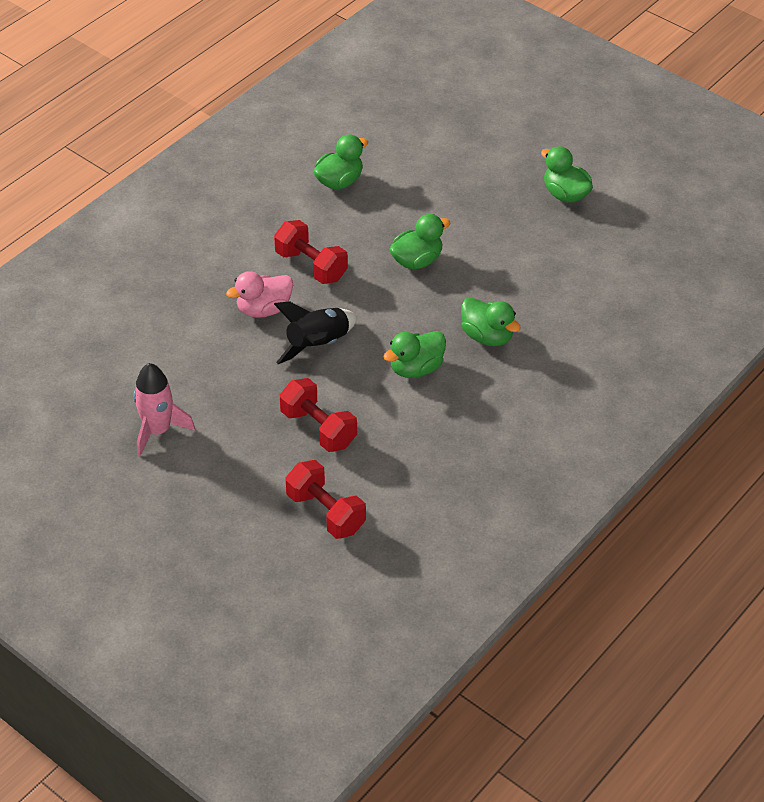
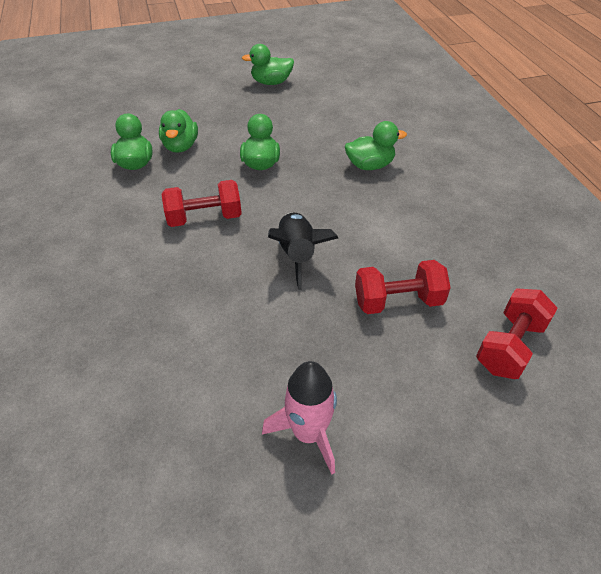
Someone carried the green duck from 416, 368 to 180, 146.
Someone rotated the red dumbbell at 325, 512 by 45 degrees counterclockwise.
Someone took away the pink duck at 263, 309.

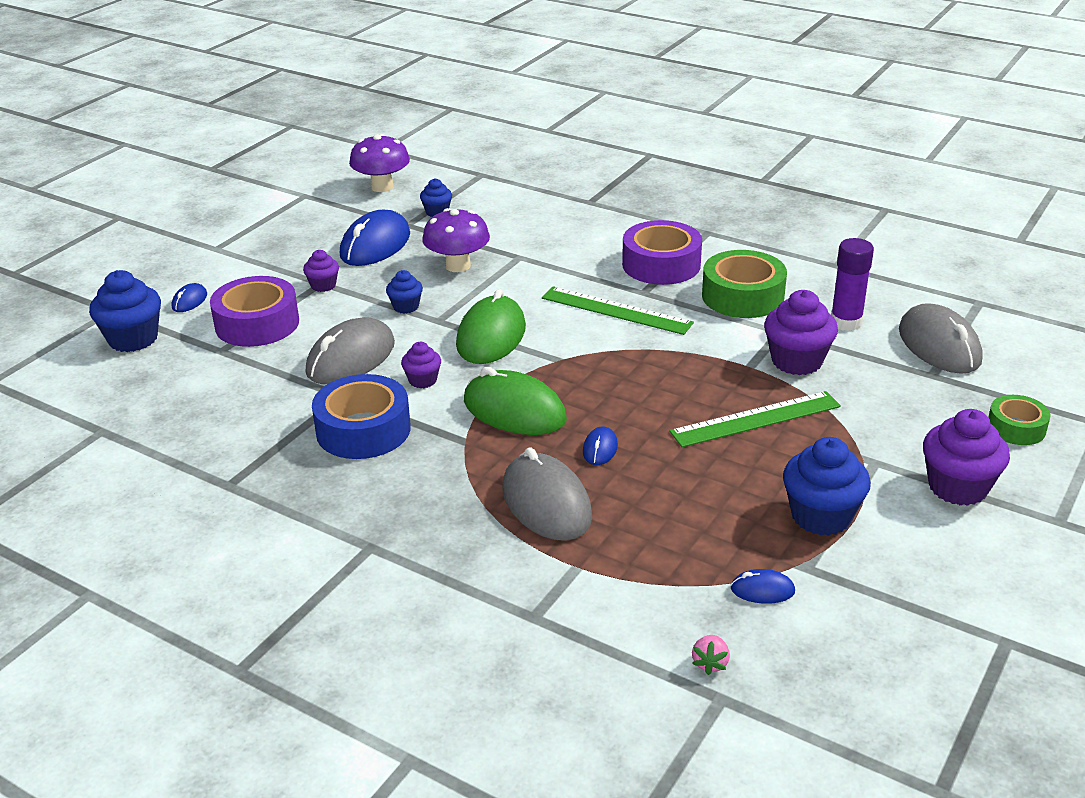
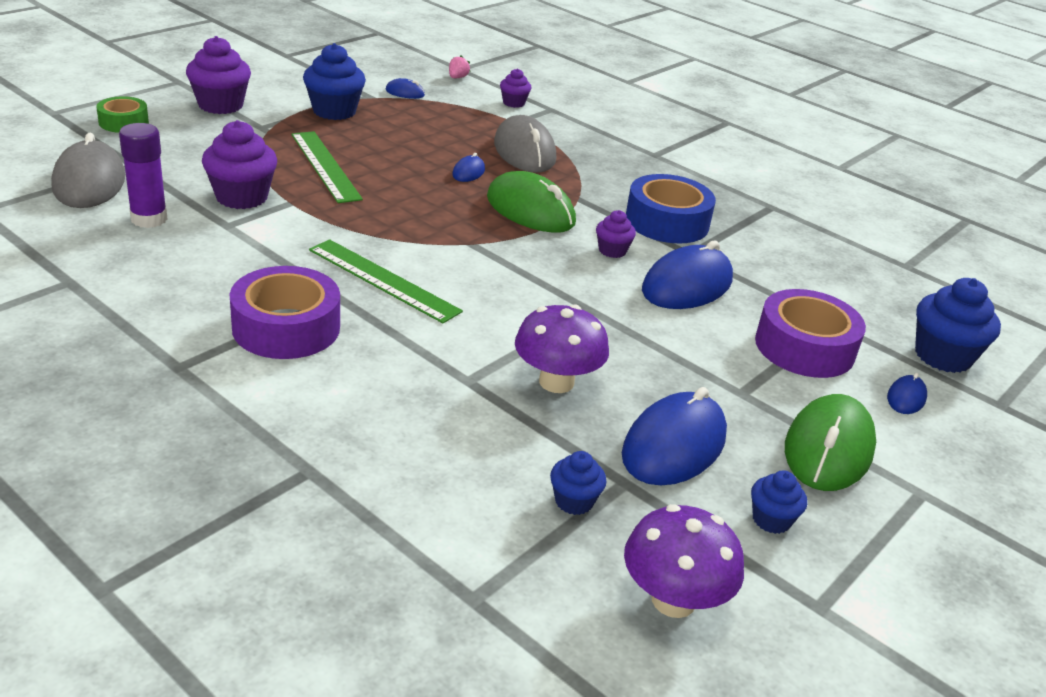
Someone rotated the green ruler at 756, 419 by 75 degrees clockwise.
Someone carried the purple cupcake from 323, 285 to 513, 103.
Someone repainted the grey mouse at 351, 358, which became the blue mouse at 687, 286.
Someone carried the blue cupcake from 406, 307 to 771, 520.
Someone carried the green mouse from 491, 336 to 828, 449.
Someone took away the green tape at 742, 296.

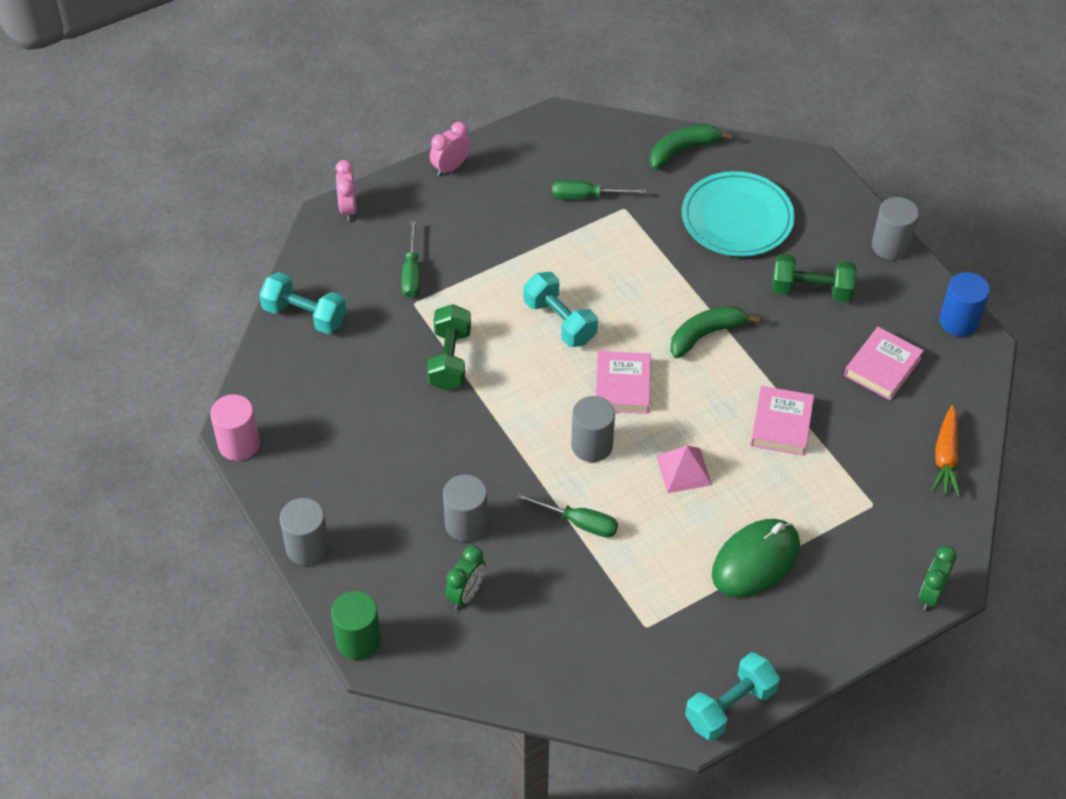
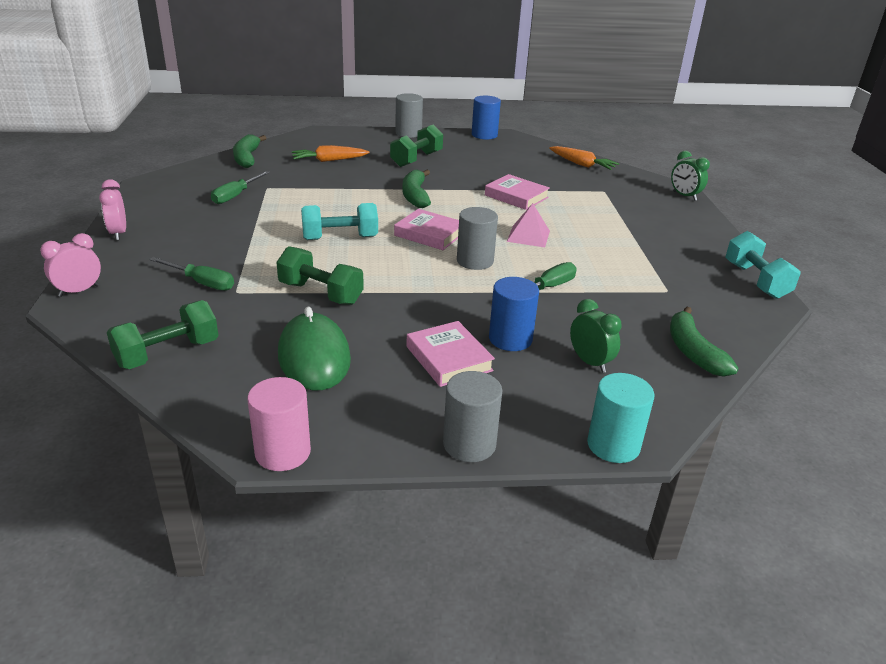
Someone rotated the pink clock at 348, 209 by 120 degrees clockwise.
Someone repainted the turquoise dumbbell at 304, 315, which became the green dumbbell at 168, 353.
Someone carried the green mouse from 755, 560 to 314, 357.
Someone swapped the turquoise plate at 737, 218 for the orange carrot at 329, 160.
Someone carried the pink book from 882, 367 to 449, 358.
Someone repainted the grey cylinder at 466, 524, which became the blue cylinder at 510, 339.
Someone repainted the green cylinder at 358, 640, which became the turquoise cylinder at 613, 445.
Someone put down the green banana at 693, 351.

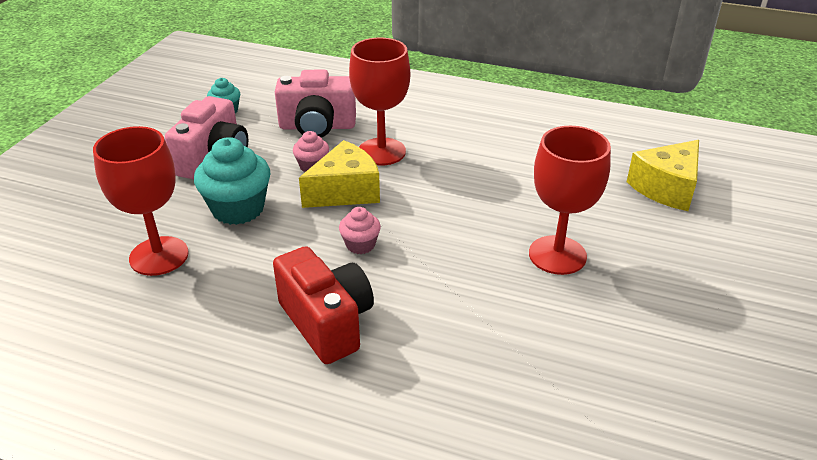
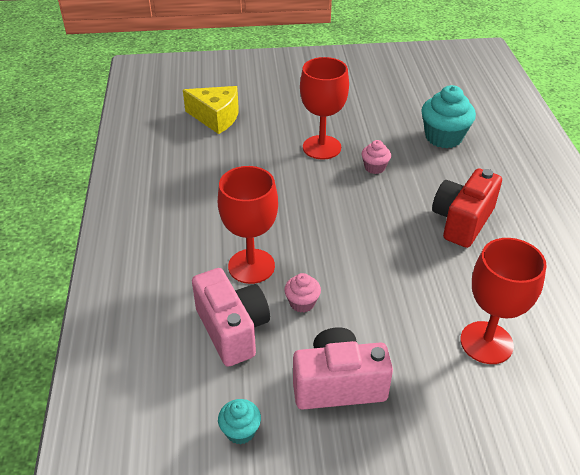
Someone carried the pink cupcake from 360, 245 to 374, 167.
Someone carried the turquoise cupcake from 238, 209 to 443, 137.
Someone took away the yellow cheese at 345, 191.

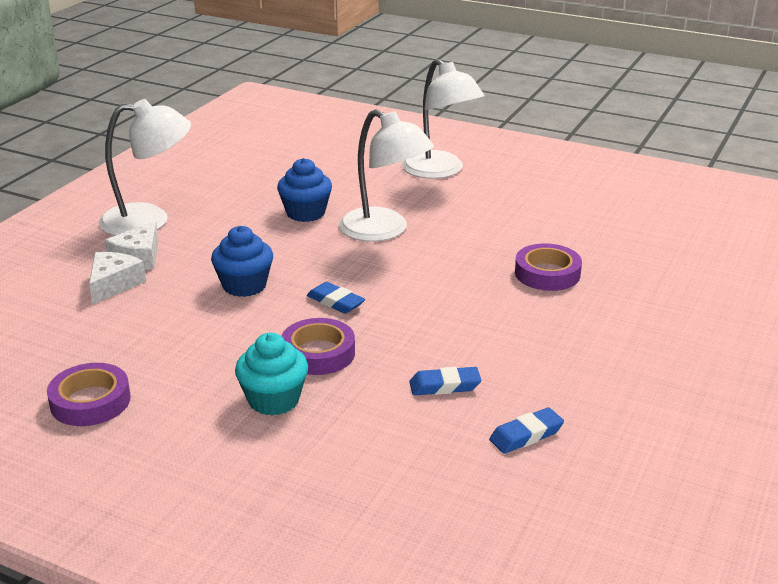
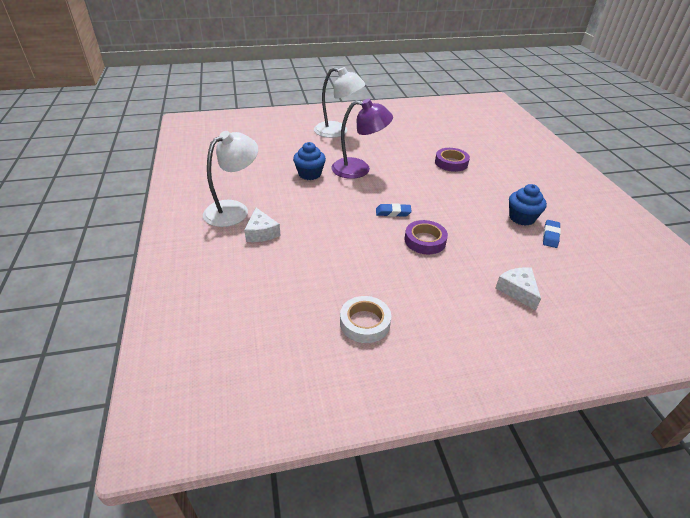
Someone repainted the white lamp at 384, 231, which became the purple lamp at 359, 169.
Someone repainted the purple tape at 90, 401, which became the white tape at 365, 323.
Someone carried the white cheese from 114, 284 to 518, 291.
Someone carried the blue cupcake from 244, 285 to 522, 218.
Someone took away the turquoise cupcake at 273, 400.
Someone took away the blue eraser at 444, 386.

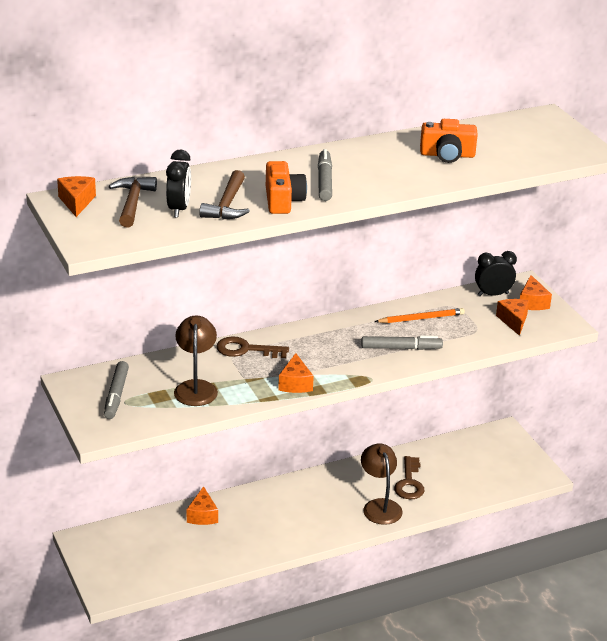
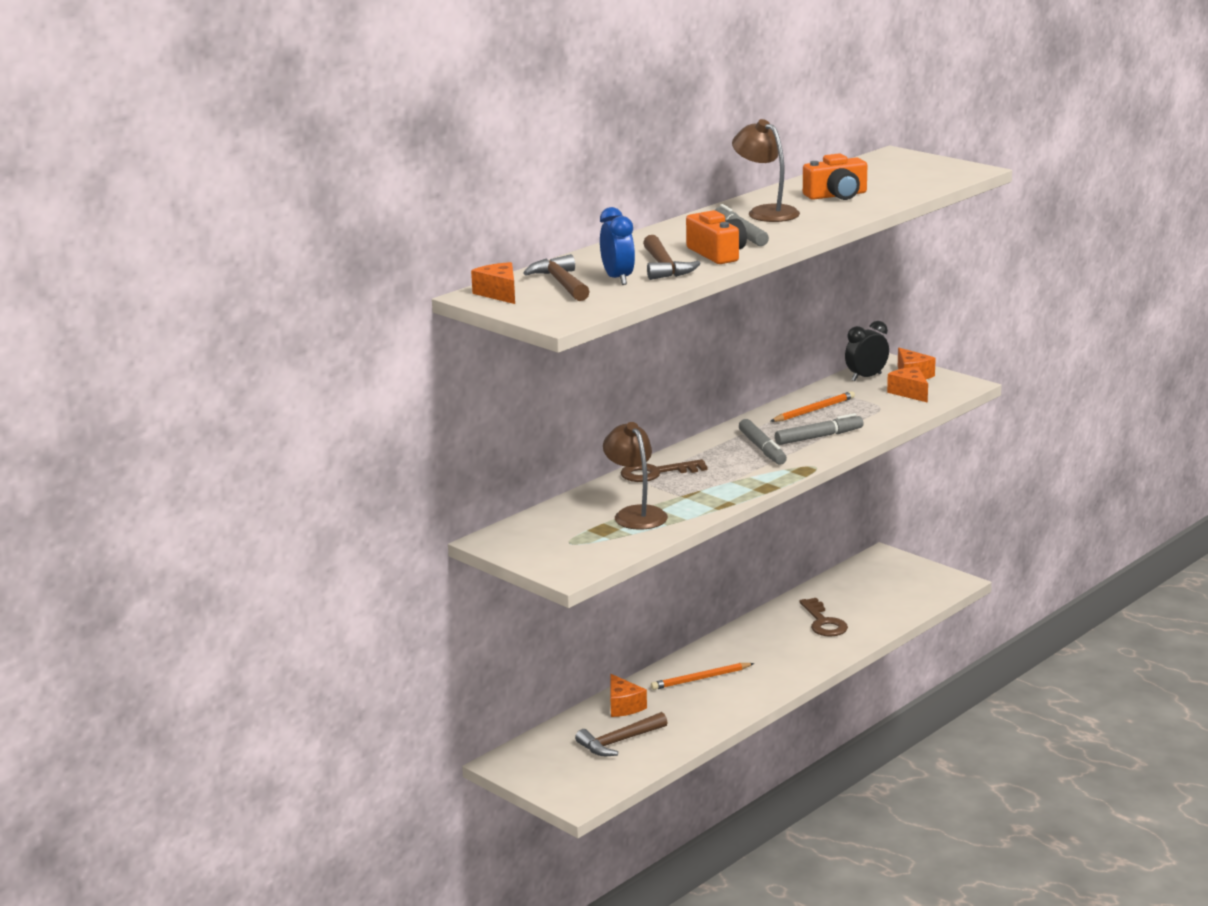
Someone put down the brown hammer at 618, 742.
Someone repainted the black clock at 179, 209, which became the blue clock at 618, 279.
Someone put down the orange pencil at 701, 679.
Someone carried the brown lamp from 380, 506 to 766, 212.
Someone carried the grey marker from 116, 395 to 762, 449.
Someone took away the orange cheese at 295, 383.

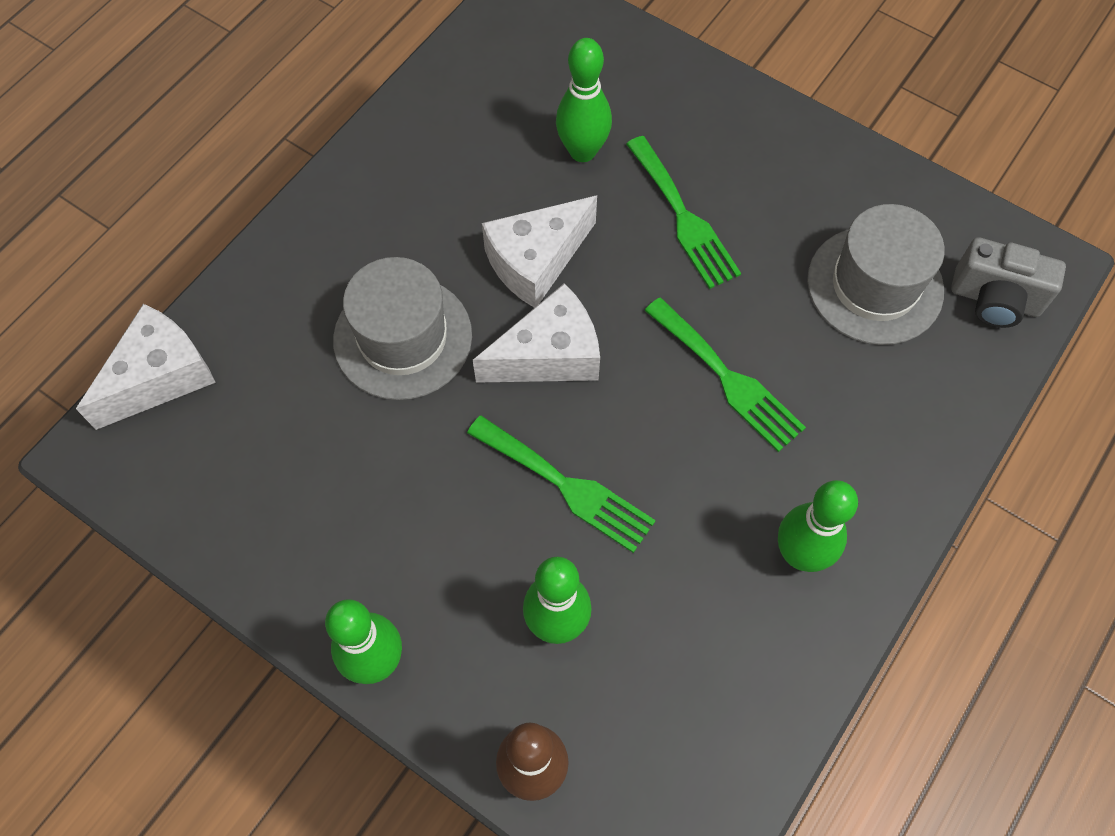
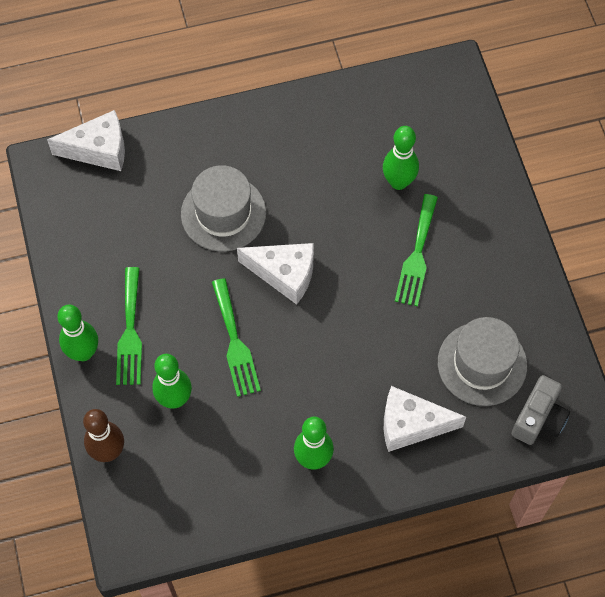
Someone carried the green fork from 727, 378 to 130, 332.
Someone carried the white cheese from 536, 261 to 411, 425.
Someone rotated the grey camera at 995, 299 by 120 degrees counterclockwise.

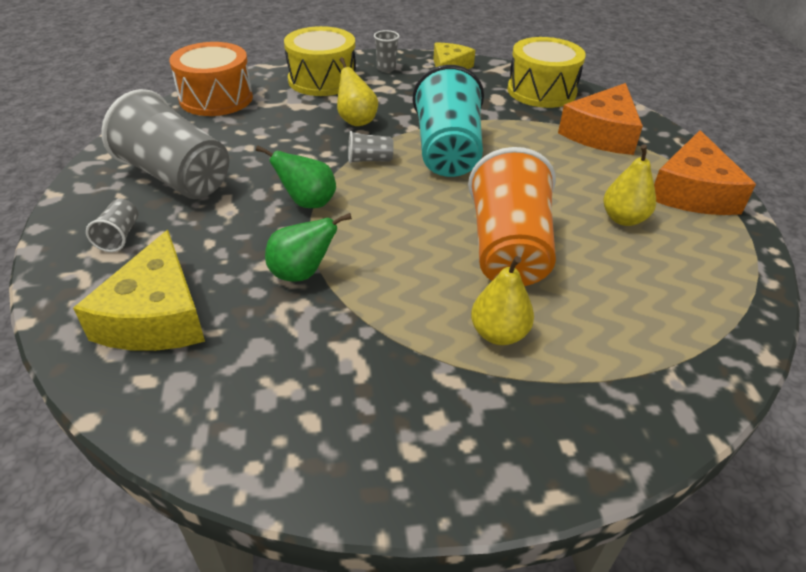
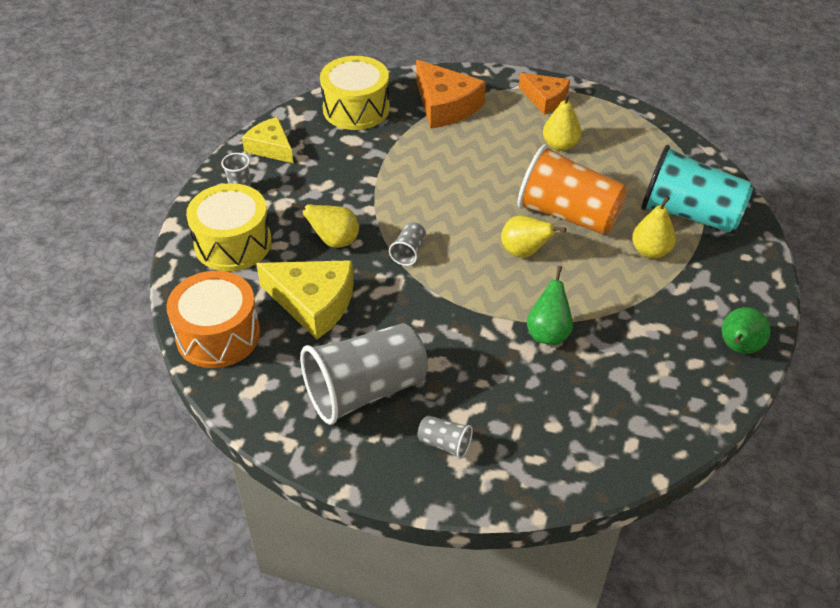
Someone carried the yellow cheese from 156, 316 to 313, 303.
Someone put down the yellow pear at 524, 252.
Someone scaled the orange cheese at 692, 192 by 0.65.
Someone carried the turquoise cup from 447, 151 to 689, 214.
Someone carried the green pear from 307, 203 to 738, 348.

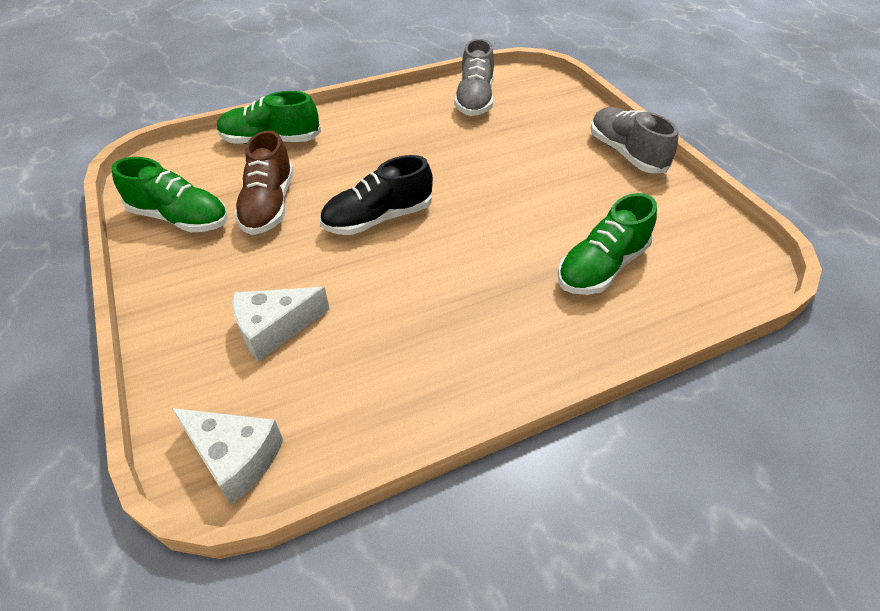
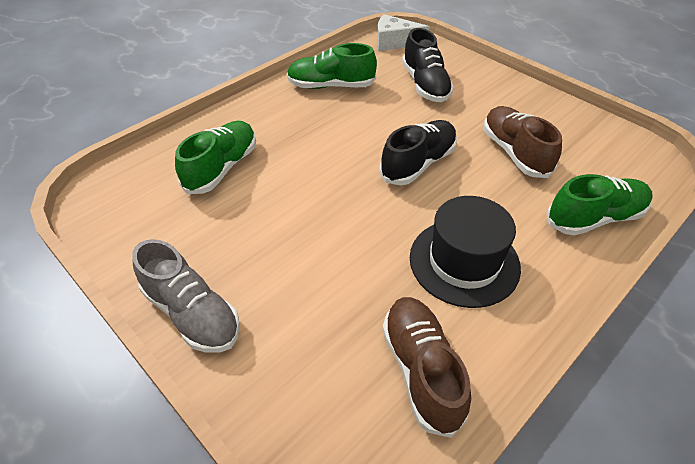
Someone carried the green shoe from 180, 218 to 331, 86.
Someone repainted the grey shoe at 474, 100, which became the brown shoe at 421, 370.
Someone swapped the white cheese at 274, 328 for the black shoe at 425, 85.
Someone put down the black hat at 464, 262.

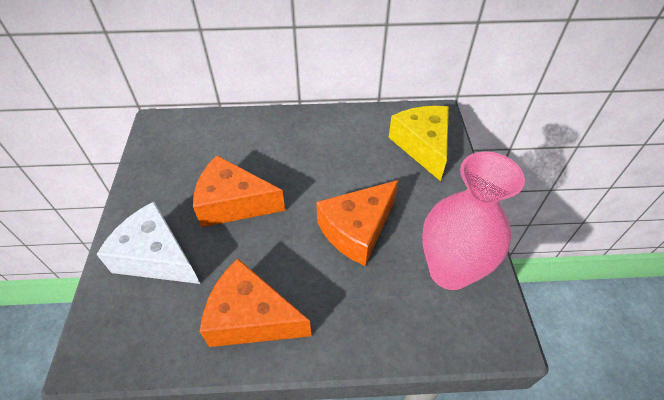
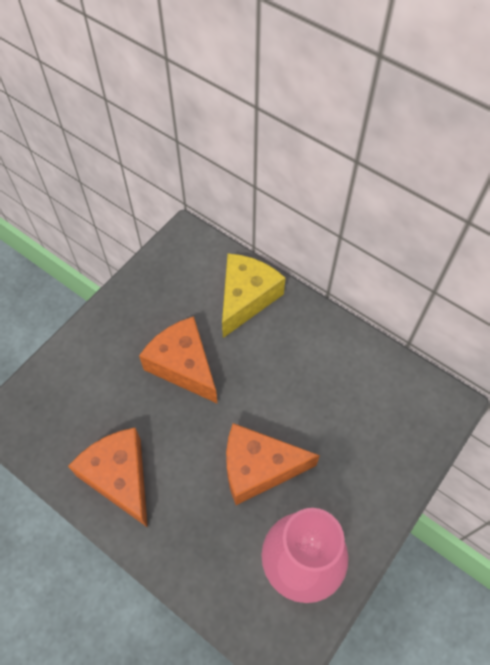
Someone carried the yellow cheese from 422, 146 to 246, 298.
Someone took away the white cheese at 156, 256.

